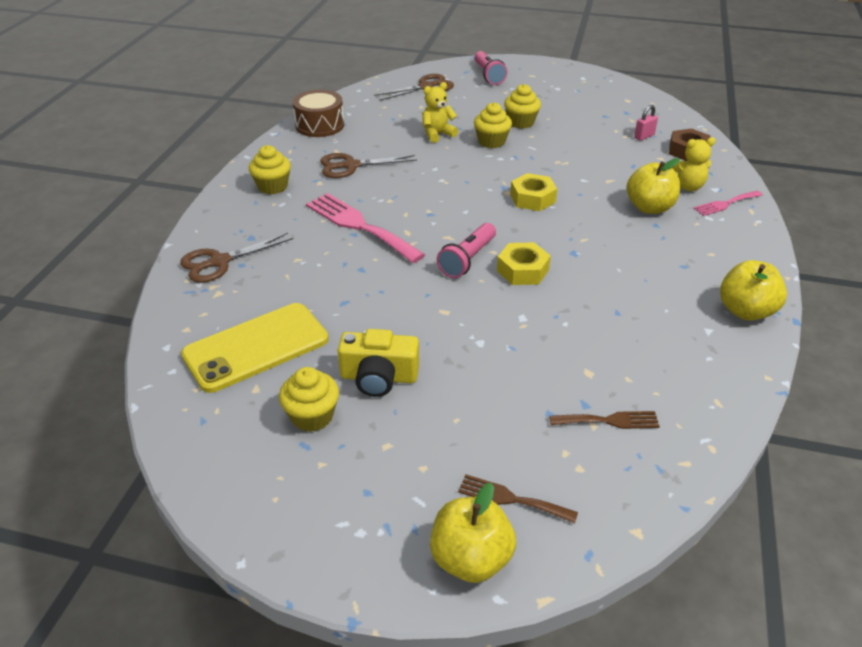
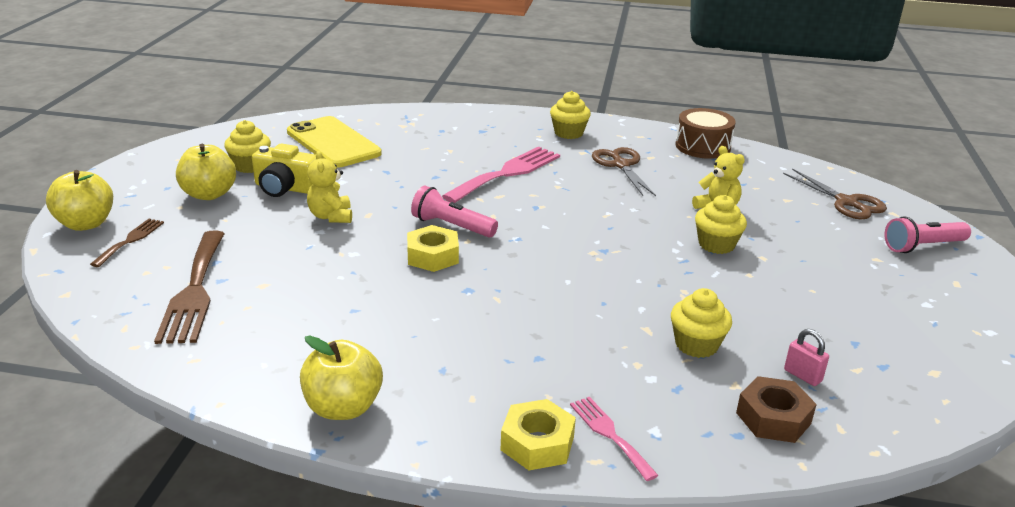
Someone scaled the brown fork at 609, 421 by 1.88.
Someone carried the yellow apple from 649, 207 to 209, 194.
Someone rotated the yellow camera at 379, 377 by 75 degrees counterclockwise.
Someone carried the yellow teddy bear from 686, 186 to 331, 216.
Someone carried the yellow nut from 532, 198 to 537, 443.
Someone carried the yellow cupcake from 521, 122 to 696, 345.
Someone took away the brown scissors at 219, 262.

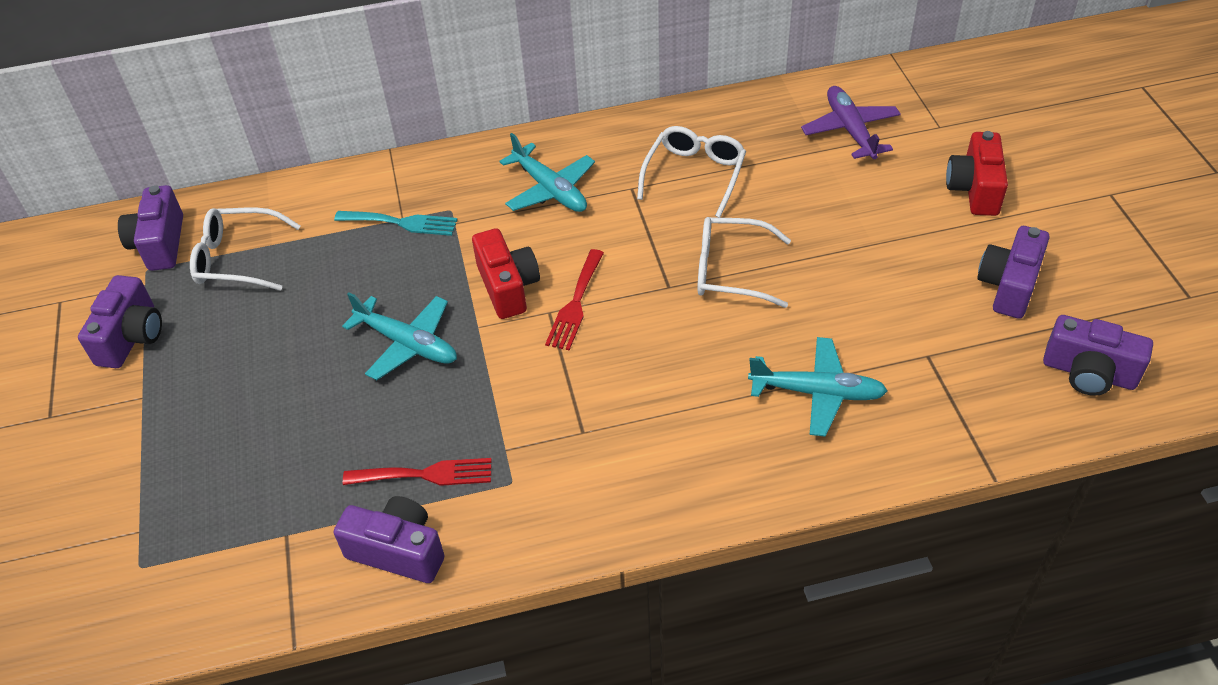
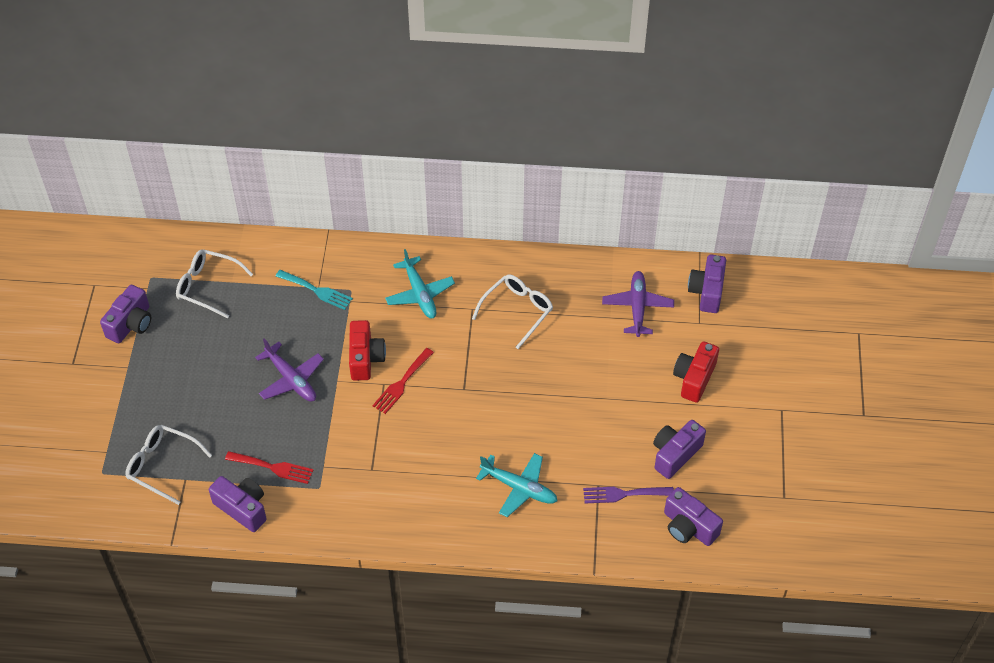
Someone carried the white glasses from 730, 271 to 162, 465.
Someone repainted the turquoise plane at 407, 343, which became the purple plane at 291, 379.
Someone put down the purple fork at 623, 494.
Someone carried the purple camera from 160, 244 to 707, 291.

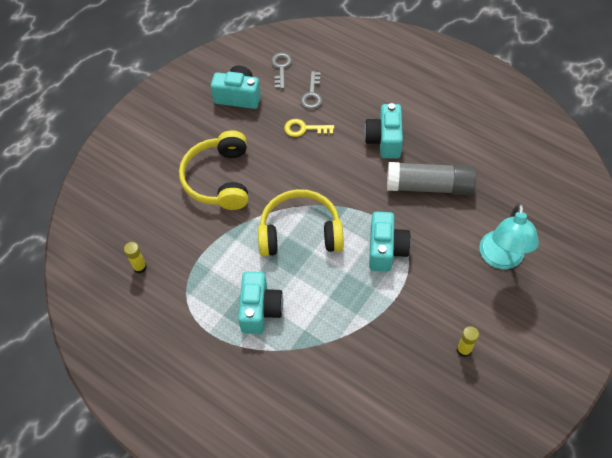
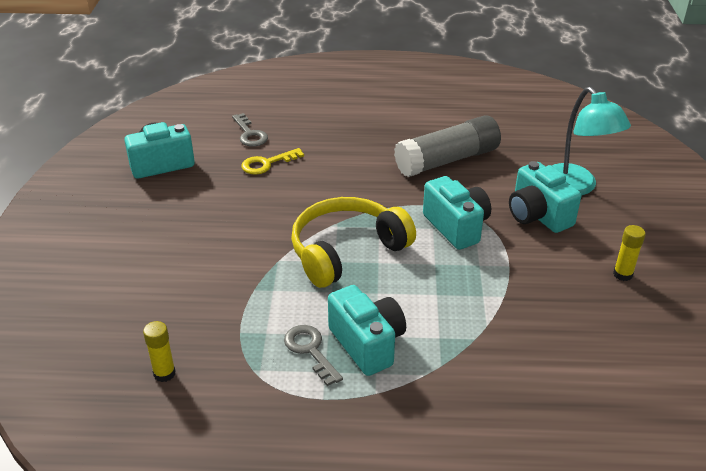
Someone carried the grey key from 281, 68 to 310, 350.
Someone carried the turquoise camera from 384, 140 to 538, 215.
Someone took away the yellow headphones at 219, 179.

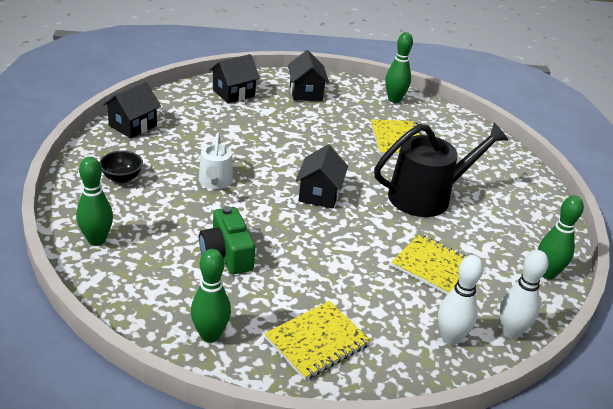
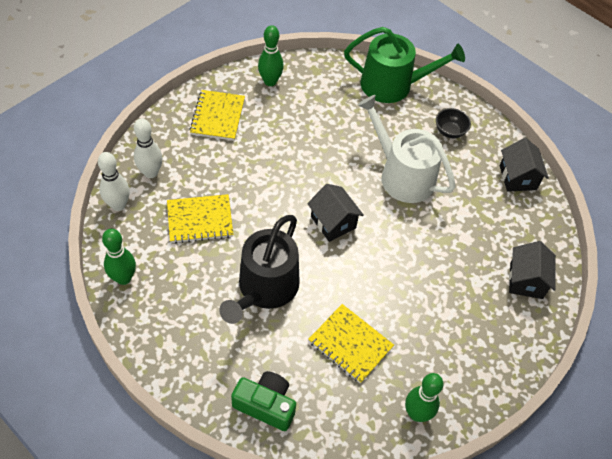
Someone carried the green camera from 226, 254 to 266, 405.
Someone swapped the green bowling pin at 96, 240 for the green watering can at 393, 85.
Someone scaled the white watering can at 215, 182 by 1.81.
Someone took away the black house at 306, 93.

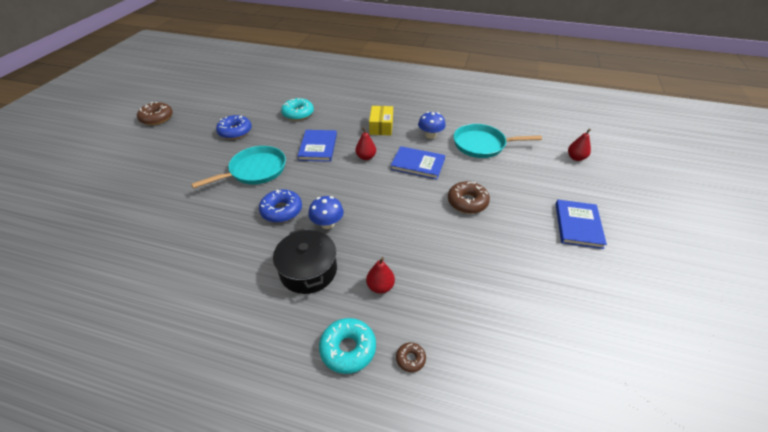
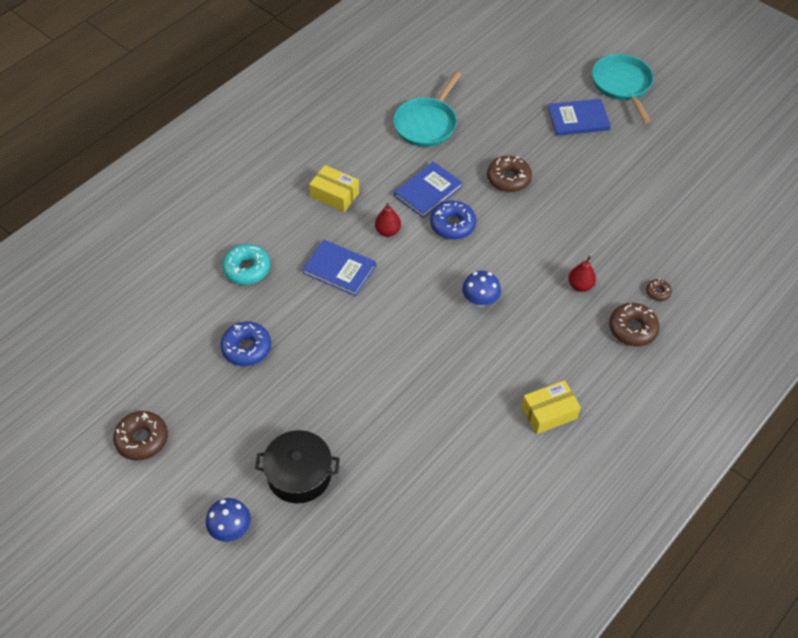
Someone carried the blue mushroom from 430, 135 to 230, 528.
Someone carried the black pot from 308, 270 to 299, 474.
Someone carried the blue donut from 281, 210 to 452, 225.
Someone put down the yellow box at 549, 412.
Someone rotated the blue book at 578, 225 by 45 degrees counterclockwise.
Someone carried the turquoise pan from 255, 170 to 622, 85.
Someone repainted the turquoise donut at 348, 349, which became the brown donut at 632, 329.
Someone took away the red pear at 576, 158.

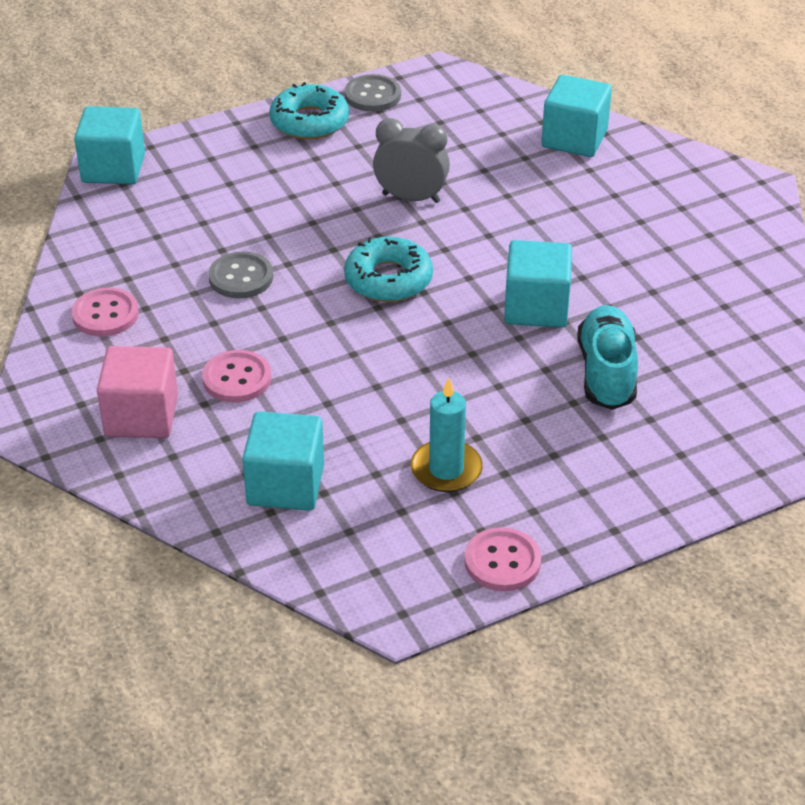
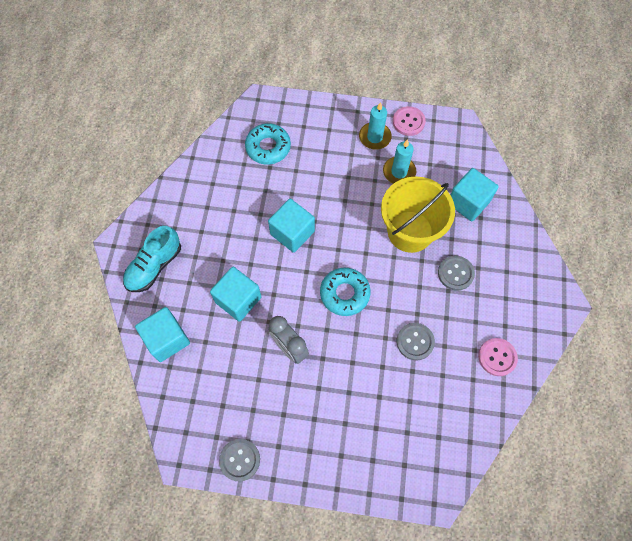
Someone carried the turquoise shoe from 606, 373 to 154, 266.
Someone carried the turquoise cube from 113, 168 to 238, 300.
Someone carried the turquoise donut from 309, 121 to 268, 147.
Someone put down the turquoise candle at 374, 137.
Someone put down the yellow bucket at 410, 231.
Someone repainted the pink button at 237, 378, which became the grey button at 455, 273.
Someone took away the pink cube at 141, 416.

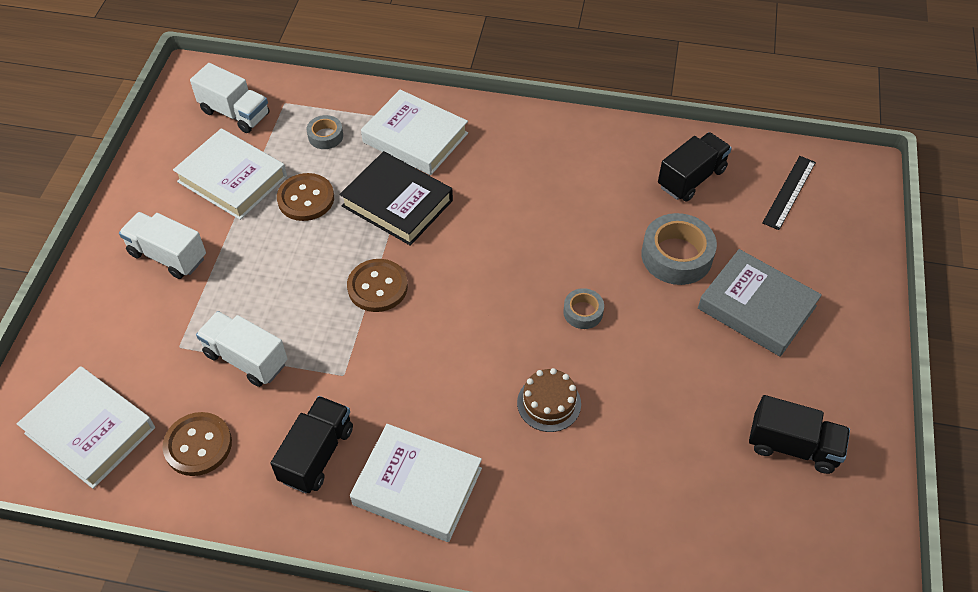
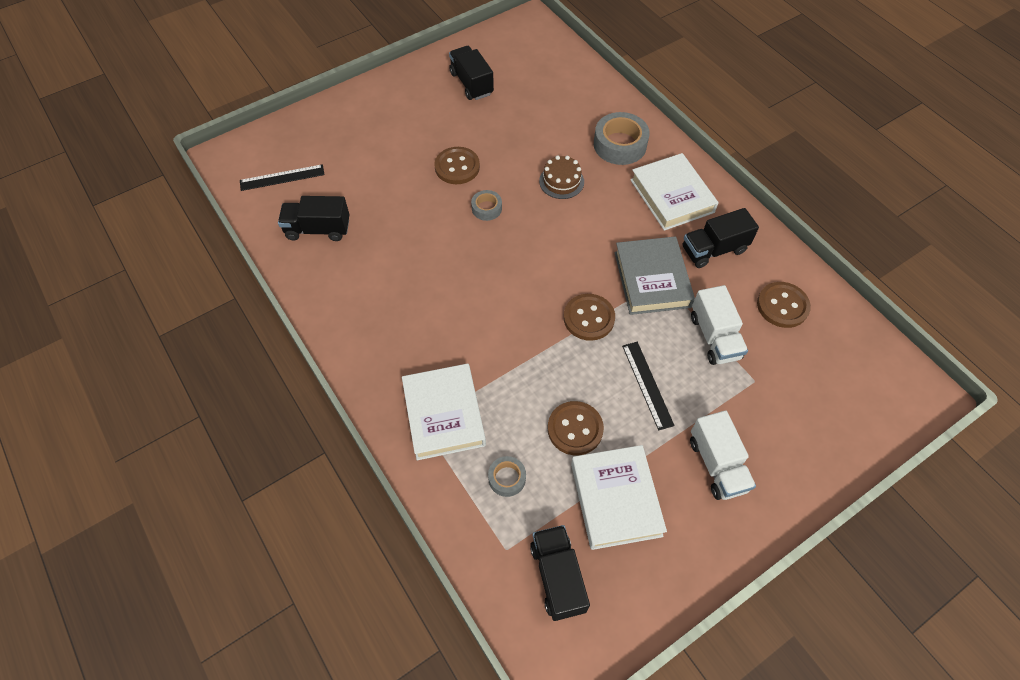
Someone put down the brown button at 457, 167.
Someone repainted the white truck at 235, 113, which became the black truck at 557, 577.
Someone carried the grey tape from 676, 256 to 620, 145.
Someone carried the grey book from 756, 307 to 652, 279.
Someone put down the black ruler at 647, 384.
Someone took away the white book at 90, 430.
Someone took away the black book at 397, 203.

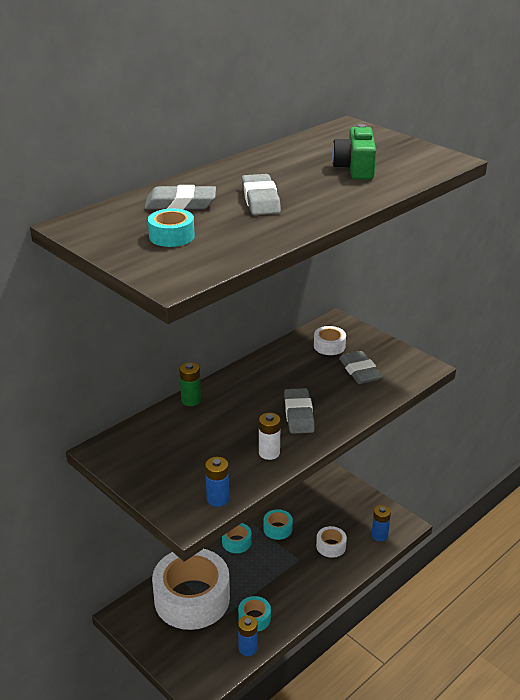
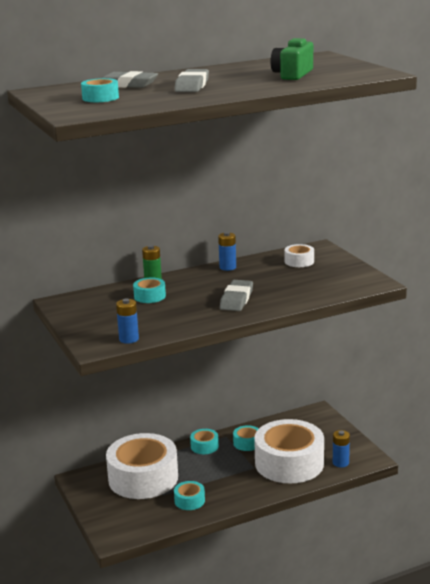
Someone put down the turquoise tape at 149, 296.
Someone carried the blue battery from 248, 648 to 227, 267.
Someone scaled the white tape at 331, 546 by 2.38.
Someone took away the white battery at 269, 453.
Someone took away the grey eraser at 359, 371.

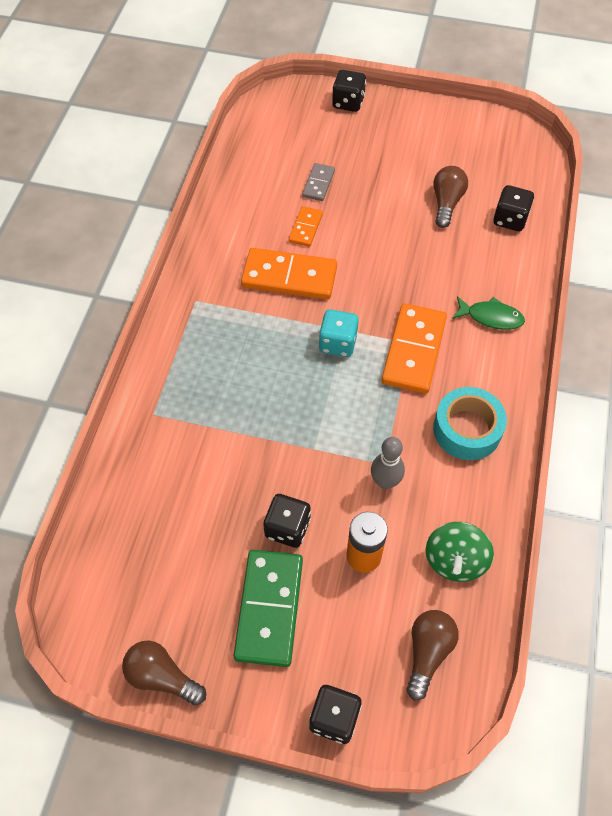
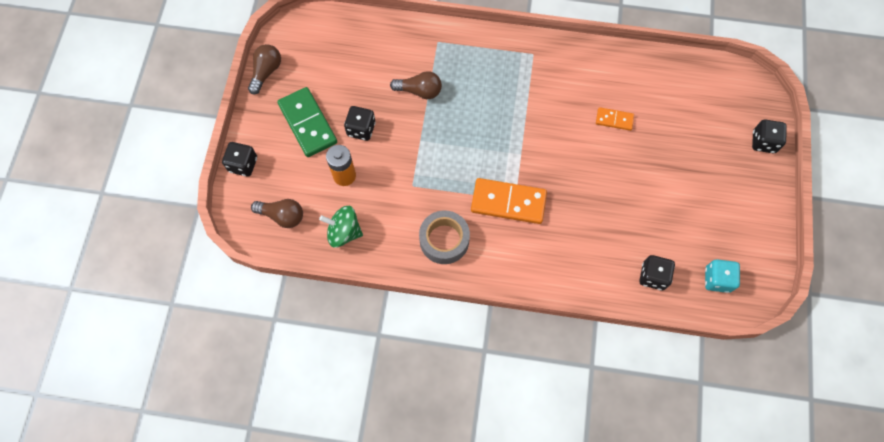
Someone rotated the green domino at 269, 608 by 60 degrees clockwise.
Someone carried the brown light bulb from 446, 203 to 419, 91.
Someone repainted the turquoise tape at 467, 429, which became the grey tape at 444, 240.
Someone carried the turquoise dice from 338, 343 to 717, 279.
Someone took away the orange domino at 289, 277.
Someone took away the grey domino at 318, 184.
Someone took away the grey bowling pin at 385, 481.
Someone took away the green fish at 491, 317.

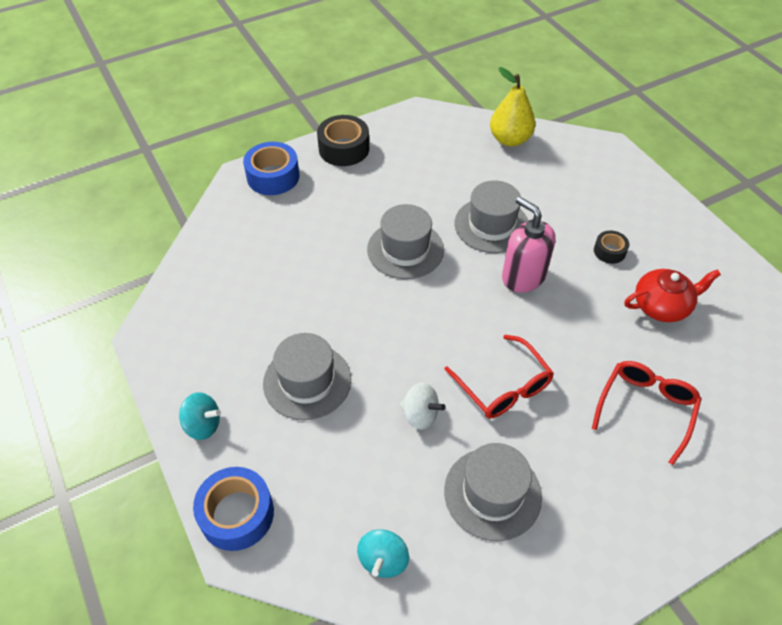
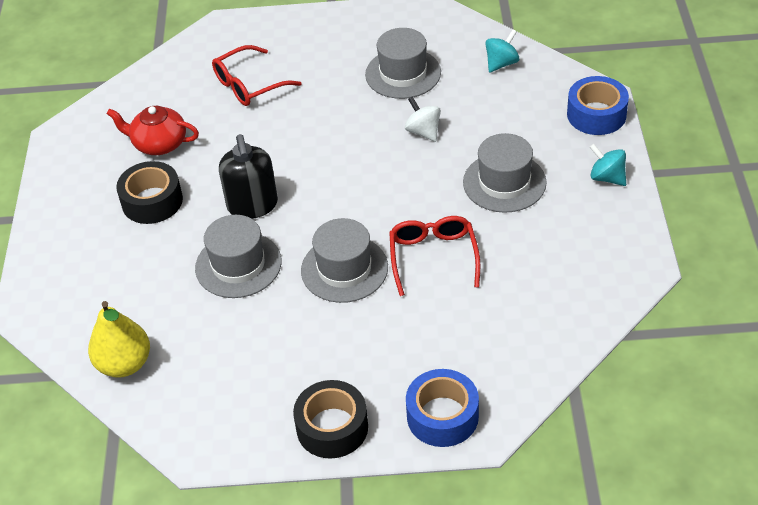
Someone scaled the black tape at 609, 251 by 1.80.
Someone repainted the pink soap dispenser at 523, 276, which became the black soap dispenser at 252, 205.
Someone carried the red glasses from 503, 386 to 433, 257.

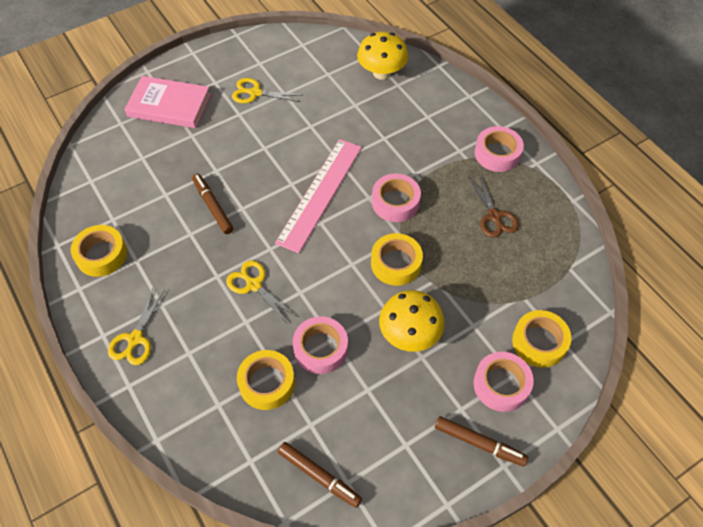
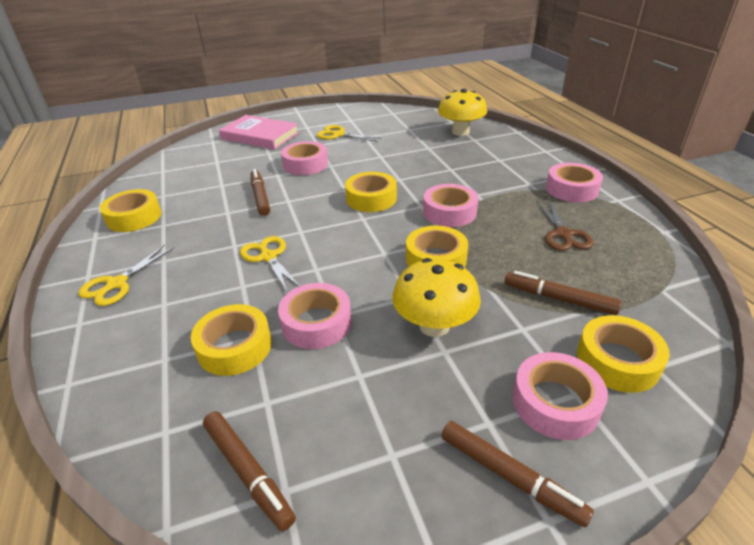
Someone put down the pink tape at 305, 164.
Someone swapped the pink ruler at 320, 193 for the yellow tape at 371, 198.
Someone put down the brown marker at 559, 299.

